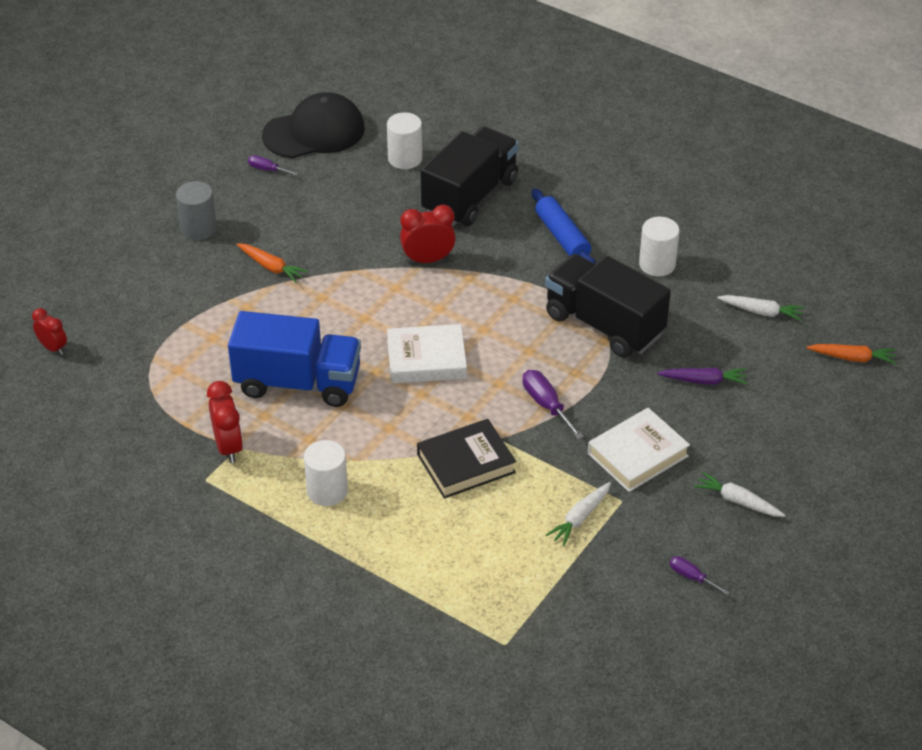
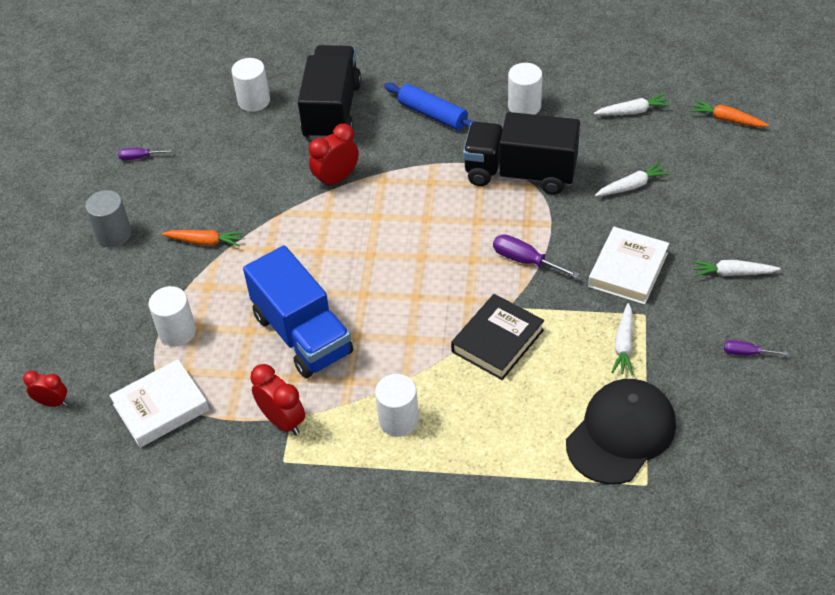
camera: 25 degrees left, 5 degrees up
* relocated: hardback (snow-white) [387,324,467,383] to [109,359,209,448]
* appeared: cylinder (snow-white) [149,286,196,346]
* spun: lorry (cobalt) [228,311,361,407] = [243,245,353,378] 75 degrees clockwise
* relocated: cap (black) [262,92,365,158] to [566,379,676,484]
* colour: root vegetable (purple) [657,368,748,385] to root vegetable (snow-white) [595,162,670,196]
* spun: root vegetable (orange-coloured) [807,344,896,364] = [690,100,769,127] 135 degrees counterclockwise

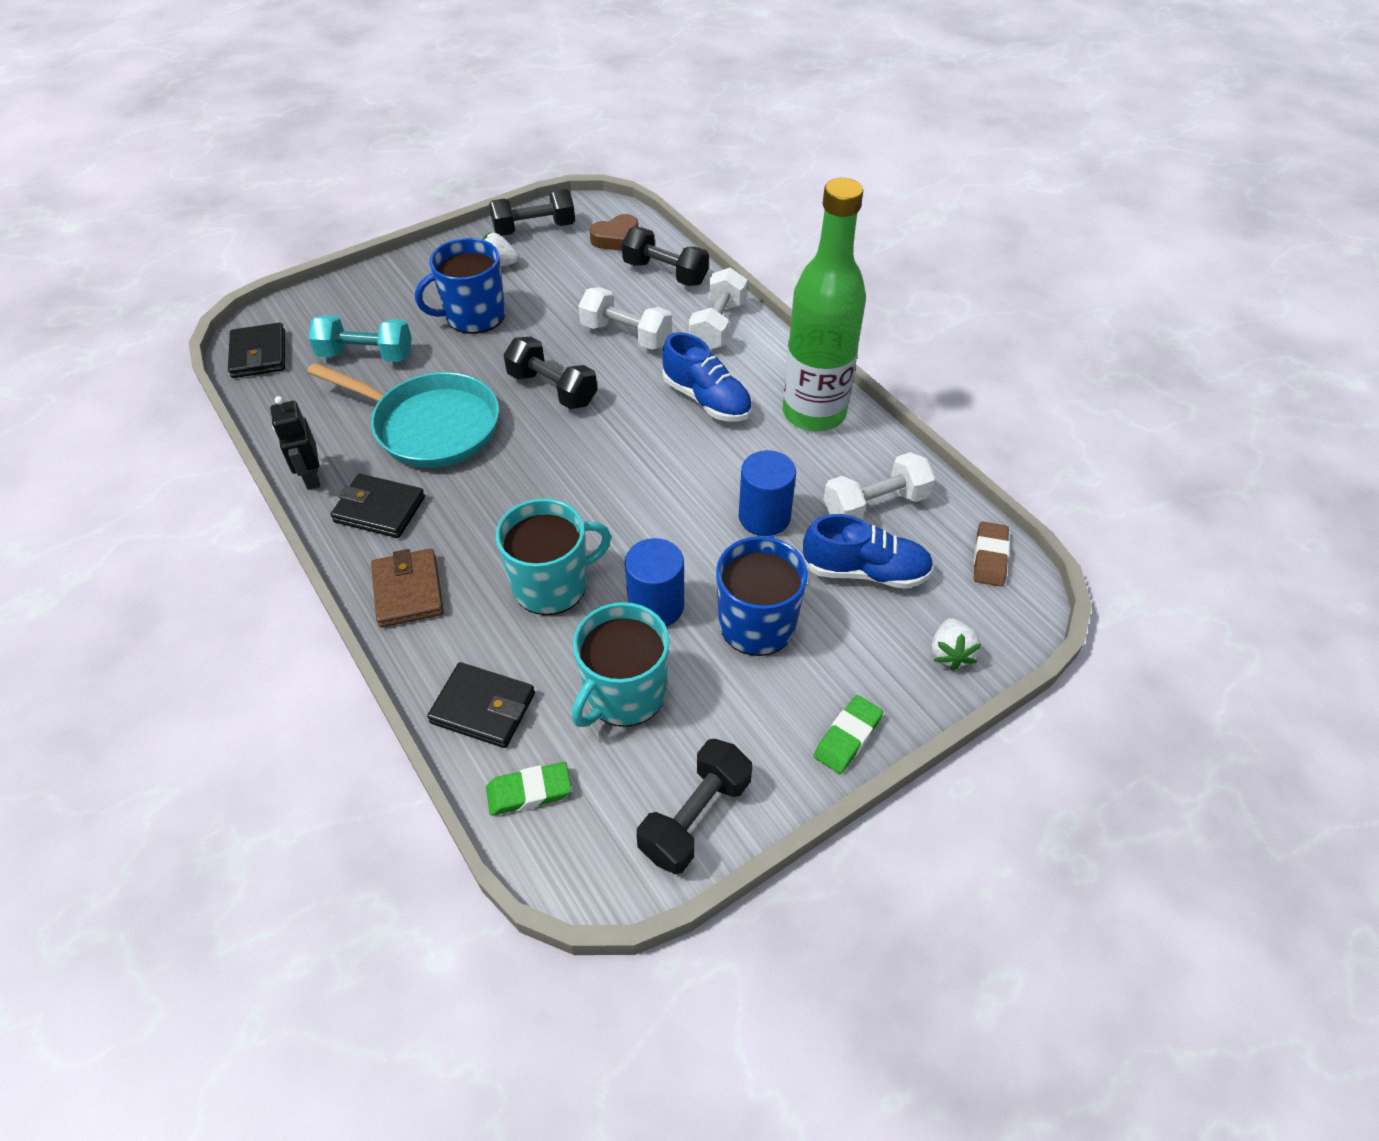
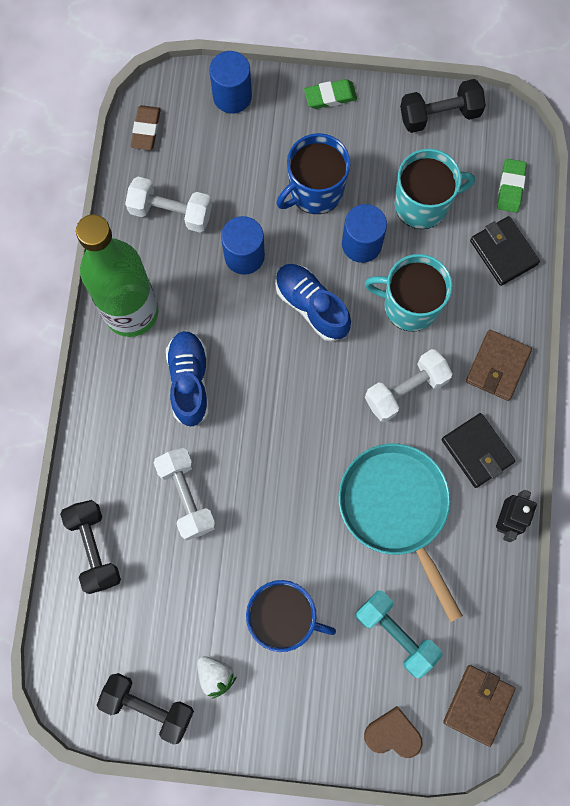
camera: 140 degrees left, 25 degrees up
* spun: pencil eraser (dark brown) [974,521,1009,586] = [131,105,161,150] 45 degrees counterclockwise
* exchanged: berry (snow-white) [932,618,981,671] to cylinder (cobalt) [209,51,252,114]
* relocated: shoe (cobalt) [803,514,934,589] to [275,264,351,342]
* relocated: heart (dark brown) [589,214,639,251] to [364,706,423,758]
* relocated: free weight (snow-white) [689,268,747,350] to [365,349,453,422]
* colour: billfold (black) [228,322,285,378] to billfold (dark brown) [443,665,515,747]
* spun: pencil eraser (emerald) [486,762,572,816] = [497,159,527,213] 75 degrees clockwise
* missing: free weight (black) [504,337,597,409]

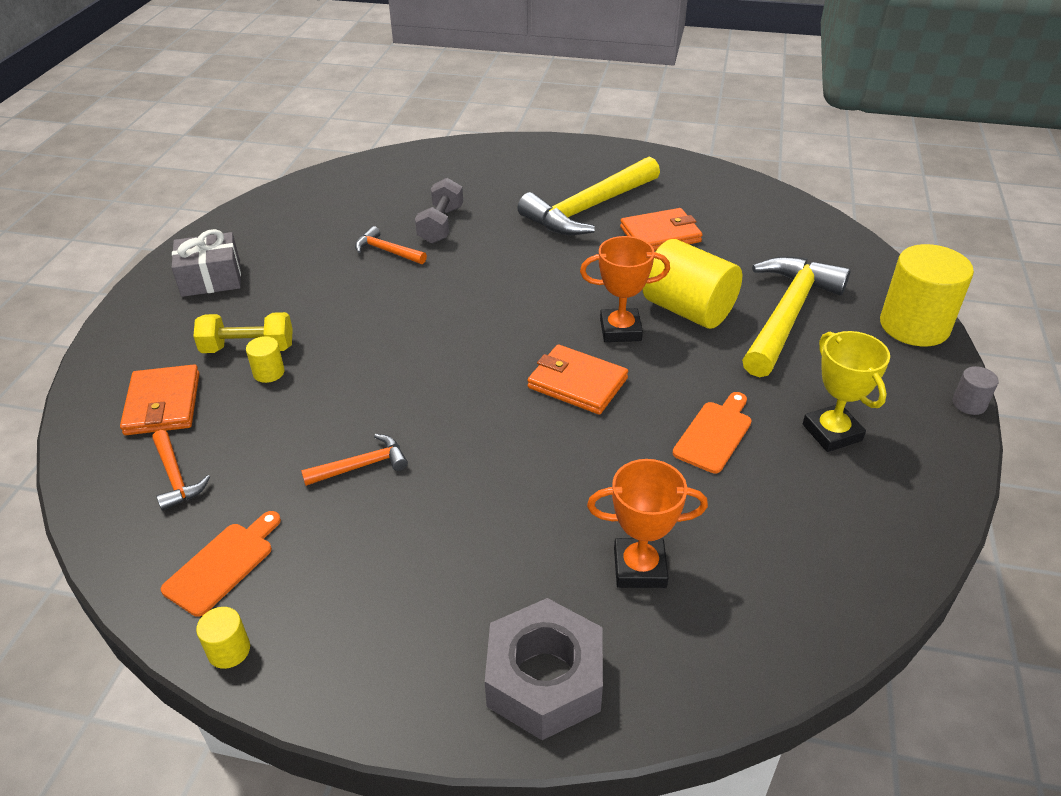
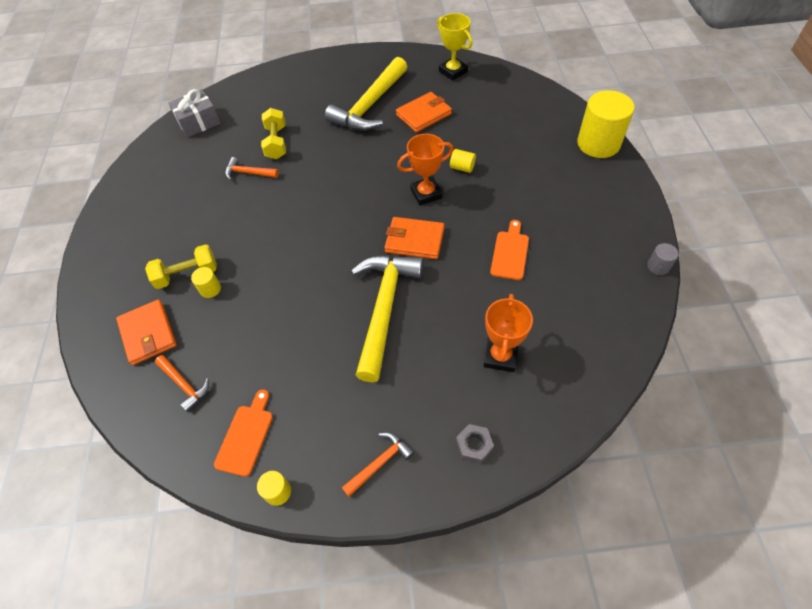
camera: 15 degrees left, 15 degrees up
* relocated: gift (ash-grey) [172,229,241,297] to [168,89,221,137]
* colour: free weight (ash-grey) [415,178,463,244] to free weight (yellow) [261,108,286,159]
* relocated: hammer (orange-coloured) [301,434,408,486] to [341,432,414,497]
* relocated: hammer (yellow) [742,256,851,377] to [351,255,423,382]
* relocated: prize cup (yellow) [803,331,890,452] to [437,13,473,81]
* size: cylinder (yellow) [643,239,742,329] = [450,149,476,173] x0.44
* size: nut (ash-grey) [485,598,603,740] = [456,424,494,464] x0.48
* spun: prize cup (orange-coloured) [587,459,708,588] = [484,294,533,372] 60 degrees counterclockwise
* relocated: cylinder (ash-grey) [952,366,999,415] to [647,243,679,275]

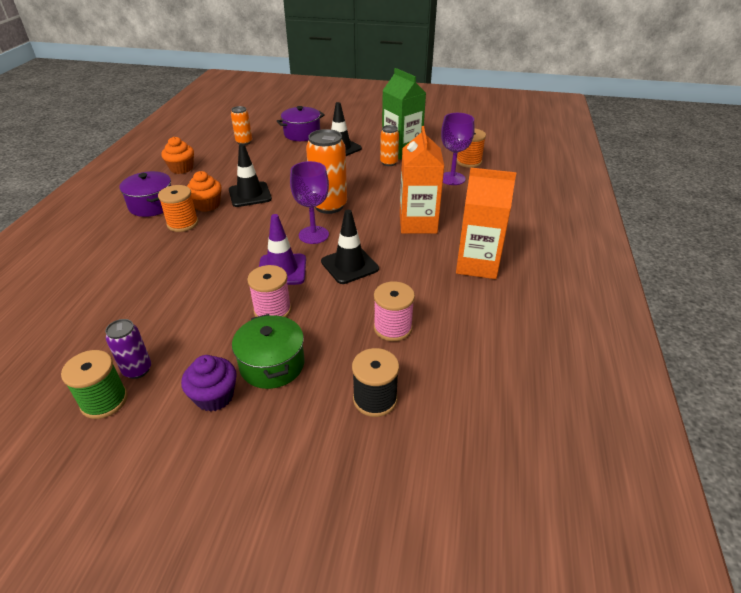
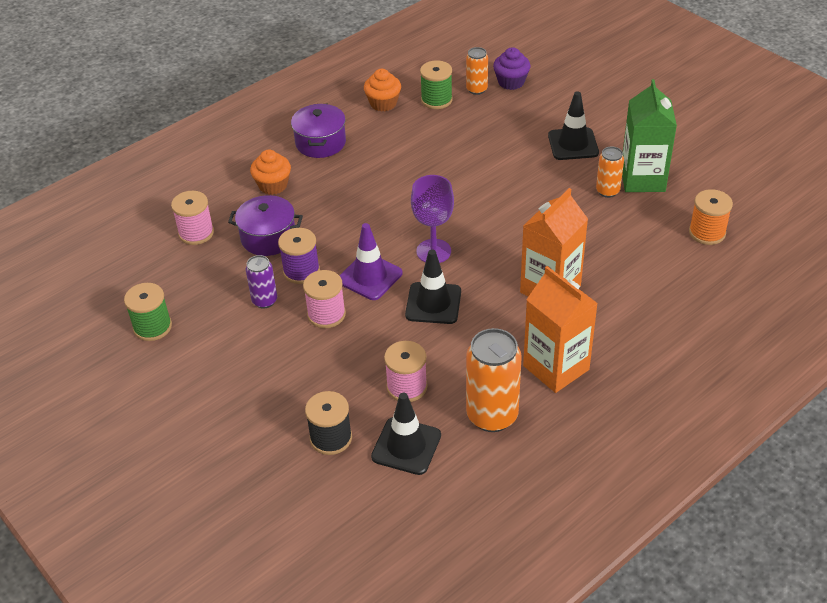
camera: 40 degrees right, 5 degrees up
* appeared: spool (rosy) [171,191,214,245]
* relocated: pot (purple) [277,106,325,141] to [228,195,303,256]
* relocated: can (purple) [105,319,151,379] to [246,255,277,309]
* relocated: cupcake (orange-coloured) [187,171,222,212] to [250,150,291,195]
* appeared: spool (purple) [278,228,320,284]
* relocated: safety cone (black) [229,144,272,207] to [371,393,441,475]
* appeared: spool (emerald) [420,61,453,109]
* relocated: can (orange-coloured) [306,129,347,214] to [466,328,522,432]
* relocated: cupcake (purple) [181,355,237,412] to [493,47,531,90]
* missing: spool (orange-coloured) [158,185,198,232]
* missing: pot (emerald) [232,314,305,389]
* missing: chalice (purple) [441,113,474,185]

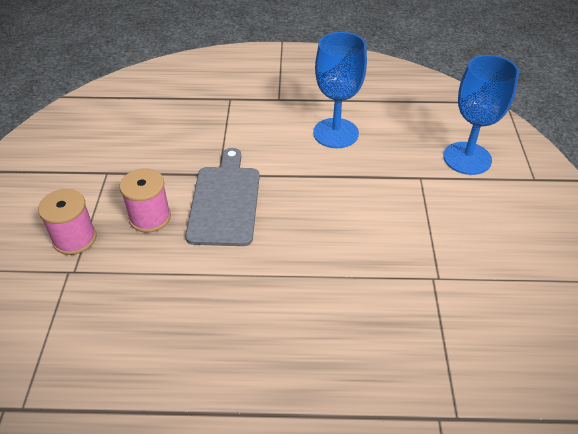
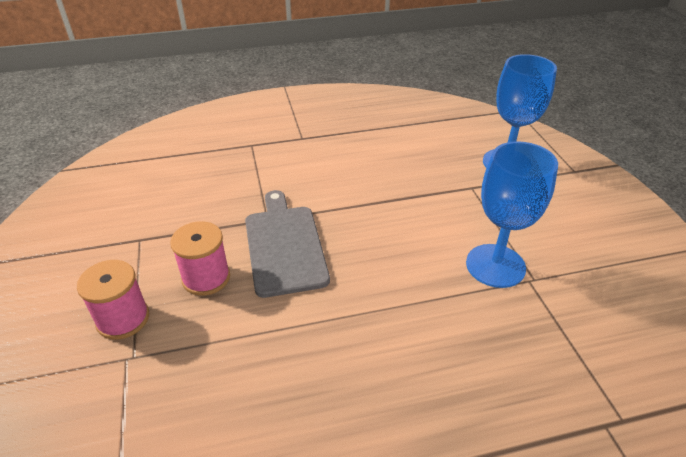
camera: 15 degrees left, 5 degrees down
* relocated: chalice (cobalt) [313,32,367,148] to [466,141,558,288]

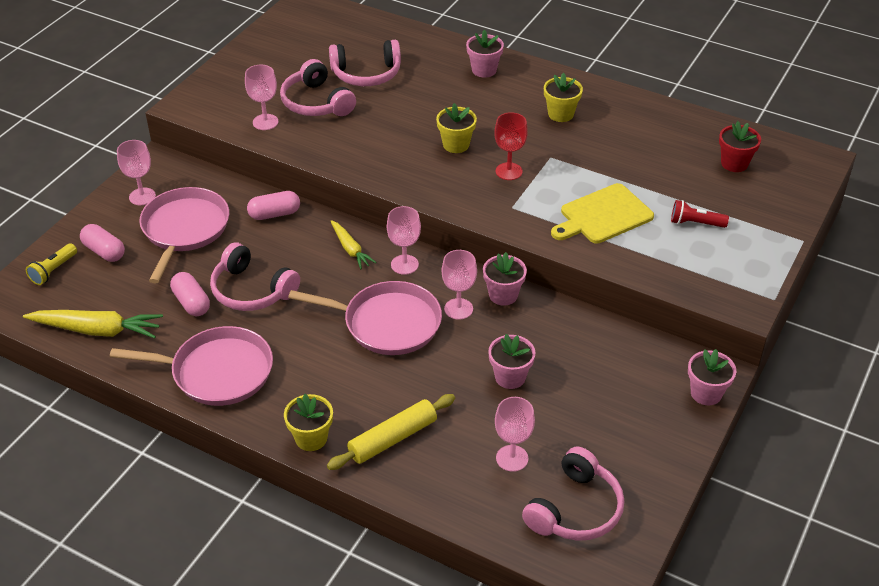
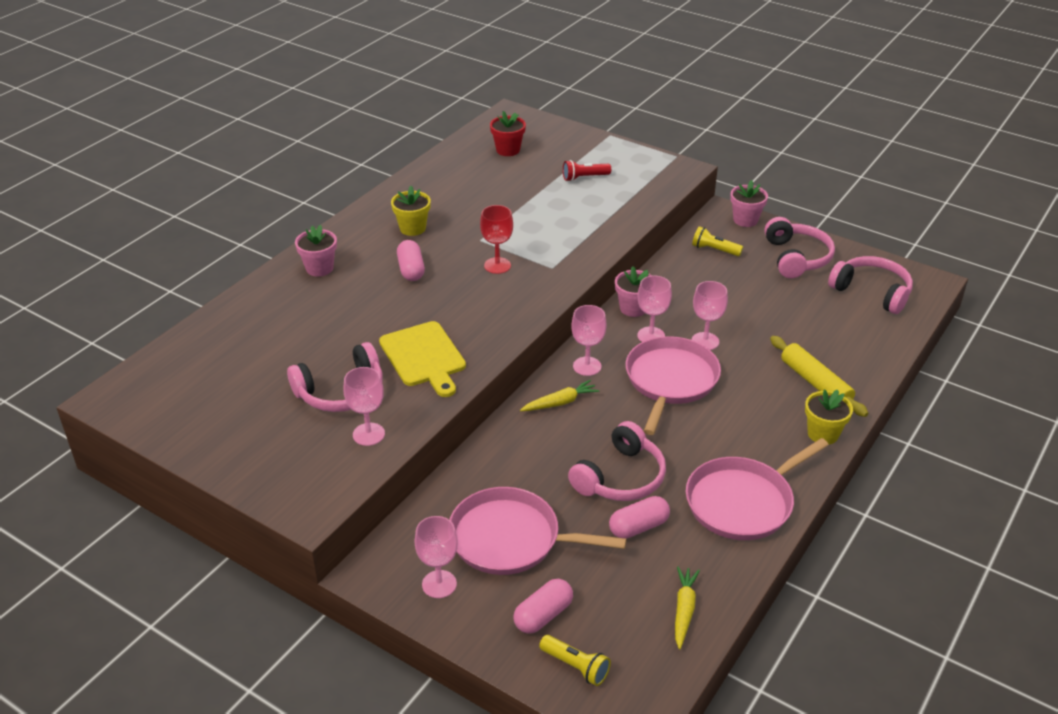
camera: 85 degrees left, 5 degrees down
* relocated: cutting board (yellow) [551,183,654,243] to [379,321,466,397]
* relocated: pill (rosy) [247,191,300,220] to [397,240,425,281]
* spun: flashlight (scarlet) [671,200,729,228] = [563,160,611,181] 60 degrees clockwise
* size: root vegetable (yellow) [23,310,163,338] = [675,567,700,649] x0.60
* spun: skillet (rosy) [110,326,273,406] = [686,438,829,540] 135 degrees counterclockwise
* appeared: flashlight (yellow) [692,226,743,256]
* relocated: chalice (rosy) [495,397,535,472] to [692,281,728,350]
* relocated: over-ear headphones (rosy) [329,40,401,86] to [764,217,835,278]
* missing: plant pot (yellow) [436,103,477,153]
* missing: plant pot (rosy) [488,334,535,389]

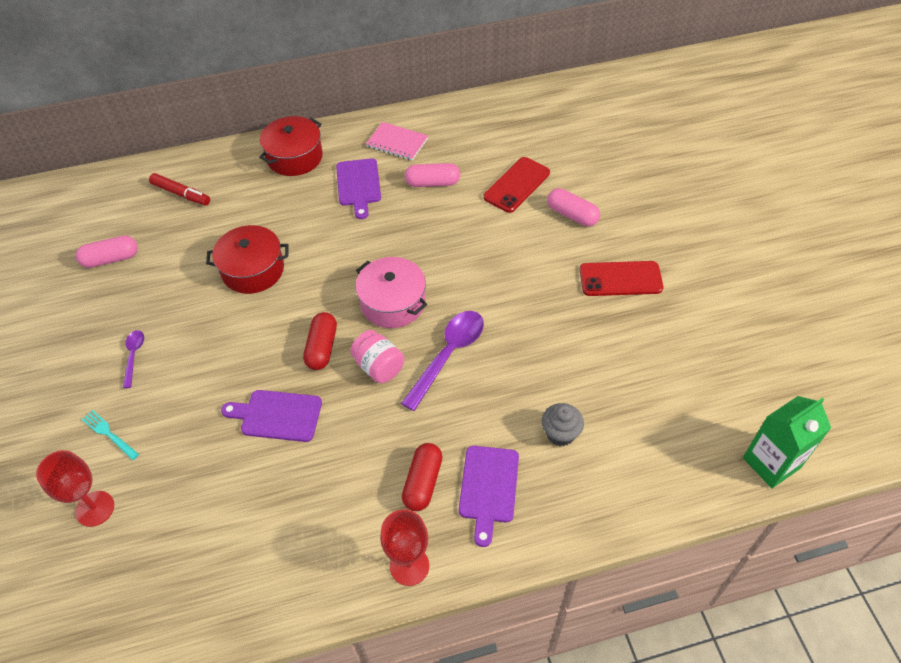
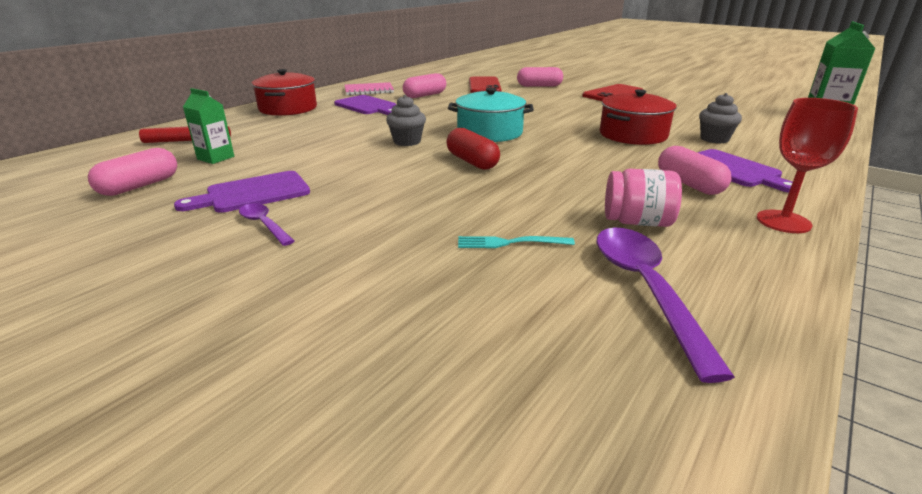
camera: 40 degrees left, 25 degrees down
* relocated: cutting board (purple) [221,390,322,442] to [174,171,310,213]
* appeared: carton (emerald) [183,88,234,164]
* appeared: cupcake (ash-grey) [386,95,426,146]
* colour: pot (rosy) [356,257,427,328] to pot (aqua) [448,88,534,142]
* relocated: table fork (aqua) [82,410,139,460] to [458,236,575,248]
* relocated: teaspoon (purple) [401,311,484,411] to [597,227,735,383]
* relocated: pot (scarlet) [206,225,289,294] to [600,89,677,145]
* relocated: preserve jar (rosy) [350,330,404,383] to [605,169,682,227]
* colour: pill (scarlet) [402,443,442,511] to pill (rosy) [658,146,731,195]
* missing: chalice (scarlet) [36,450,114,527]

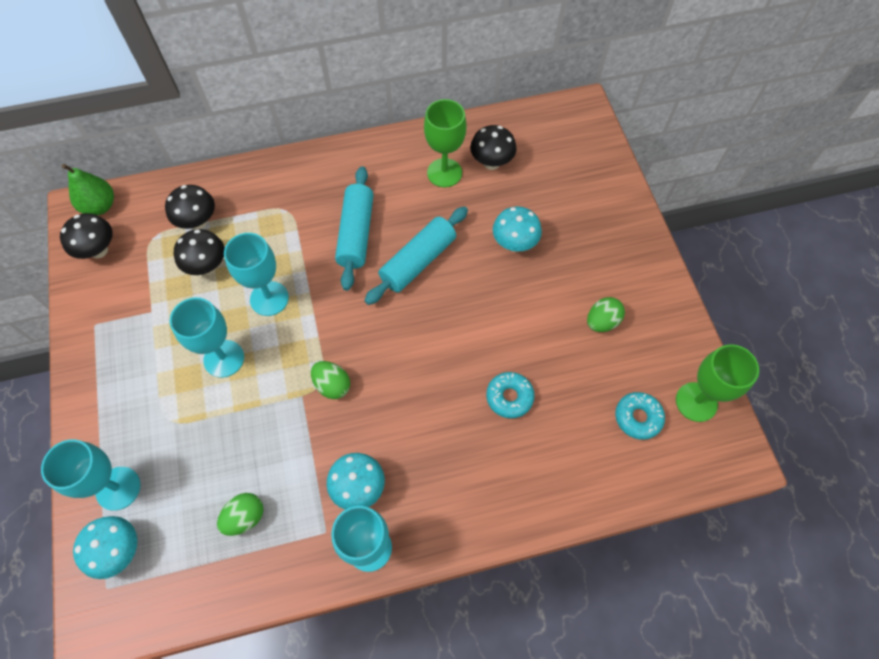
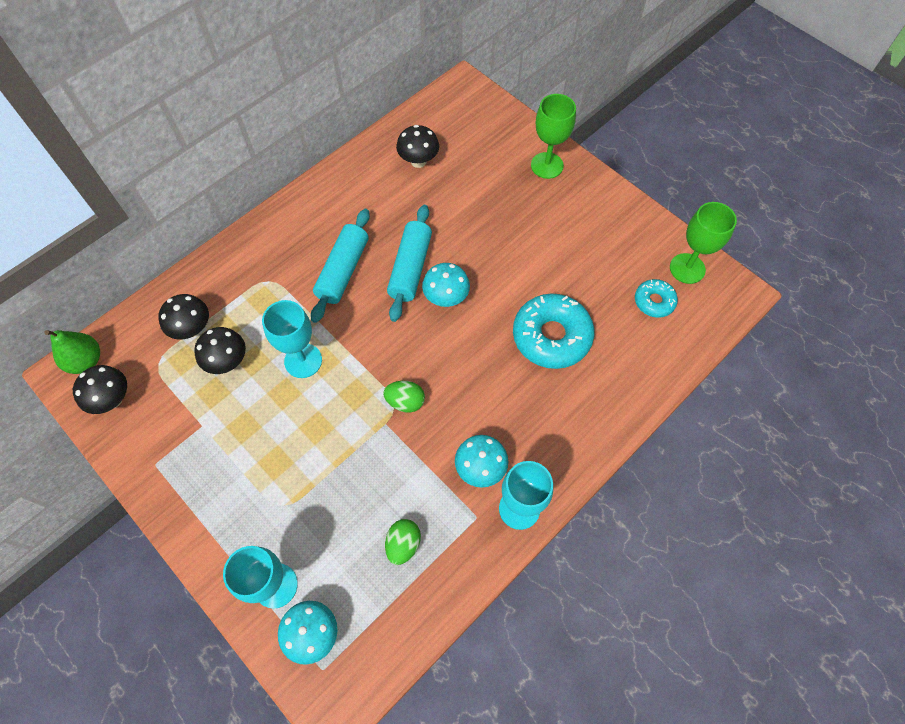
camera: 30 degrees left, 0 degrees up
* spun: pastry roller (aqua) [335,166,374,291] = [311,209,370,323] 45 degrees clockwise
* relocated: fungus (aqua) [493,206,542,252] to [422,263,470,307]
* size: doughnut (aqua) [486,372,535,418] = [513,293,594,369] x1.86
* relocated: chalice (emerald) [424,99,467,187] to [531,94,576,179]
* missing: chalice (aqua) [170,297,244,378]
* missing: egg shape (emerald) [587,297,625,332]

